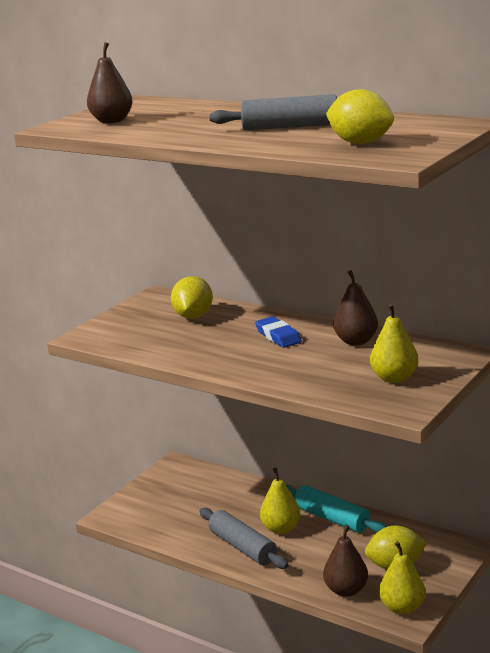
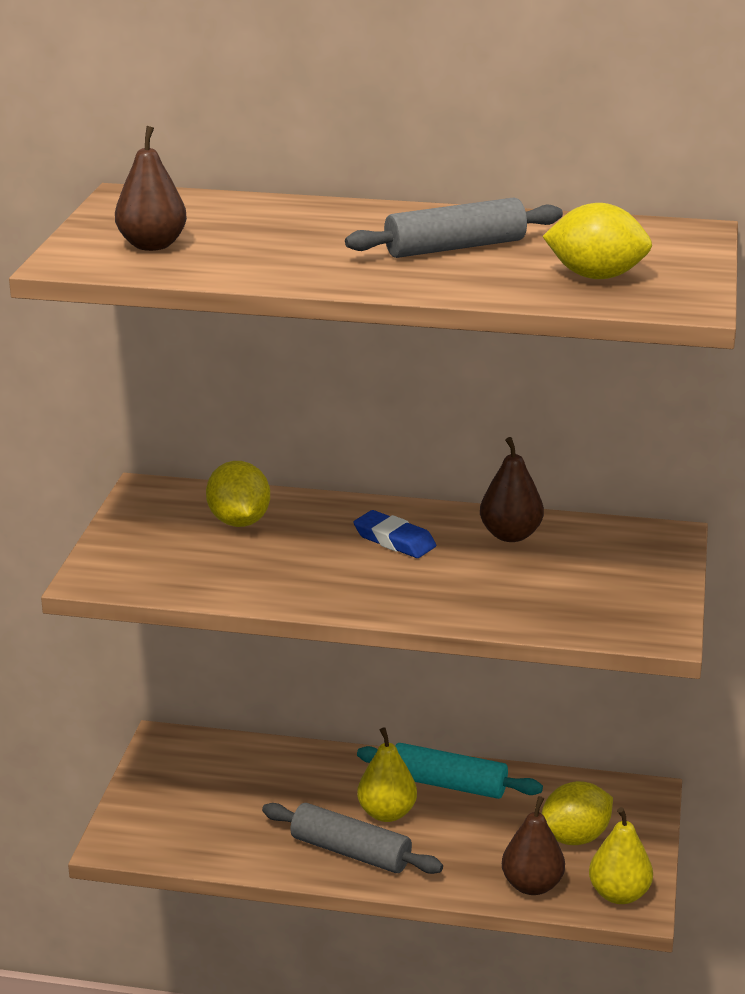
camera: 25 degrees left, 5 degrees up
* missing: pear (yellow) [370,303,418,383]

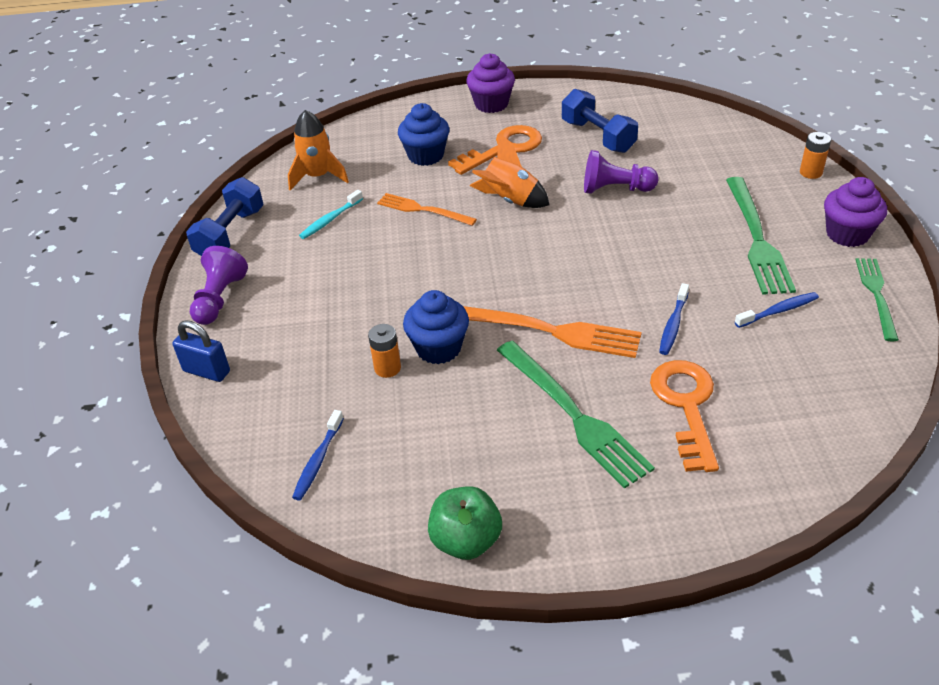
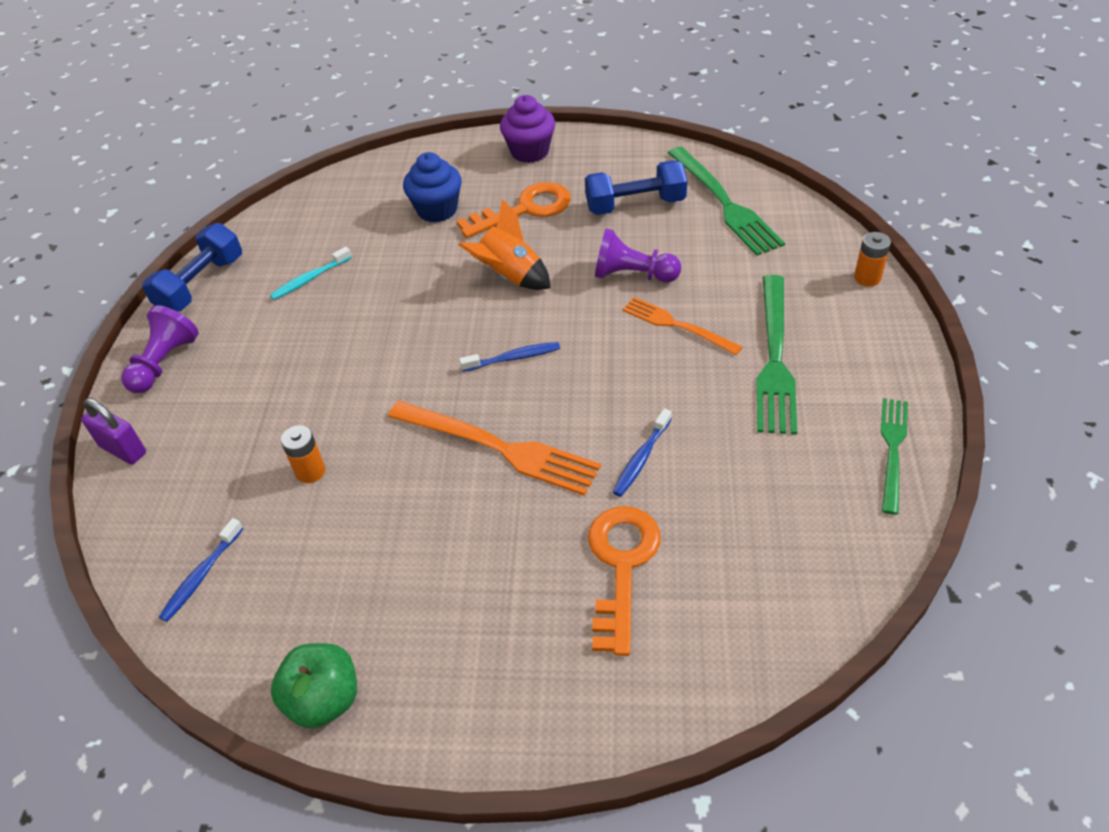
camera: 10 degrees right, 5 degrees up
* colour: small lock (cobalt) [173,320,230,382] to small lock (purple) [81,398,146,465]
* relocated: dental brush (cobalt) [735,292,819,328] to [459,342,560,372]
* spun: free weight (cobalt) [562,89,638,153] = [585,160,687,215] 75 degrees counterclockwise
* relocated: table fork (orange-coloured) [377,193,477,226] to [622,297,742,355]
* relocated: table fork (emerald) [497,341,655,489] to [668,147,785,256]
* missing: rocket (orange-coloured) [288,110,349,191]
* missing: cupcake (cobalt) [403,290,469,364]
* missing: cupcake (purple) [824,177,887,247]

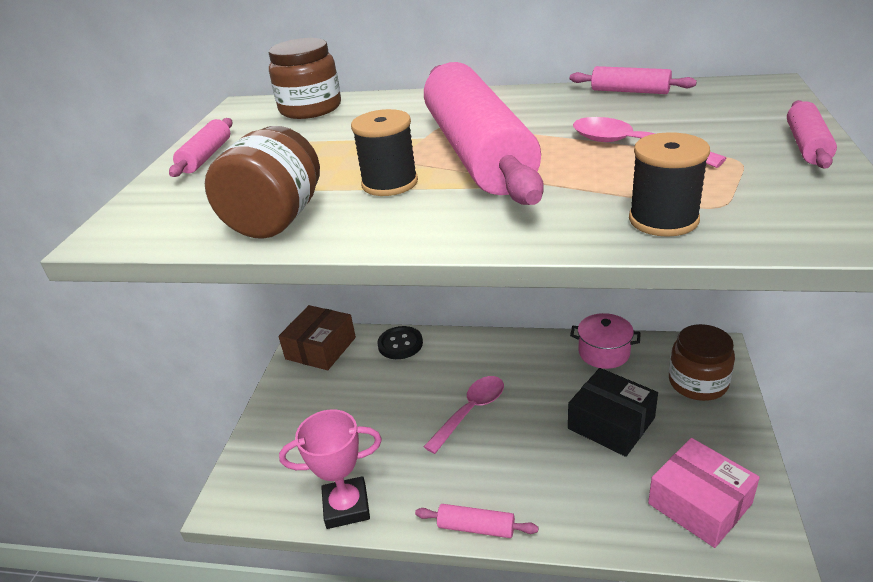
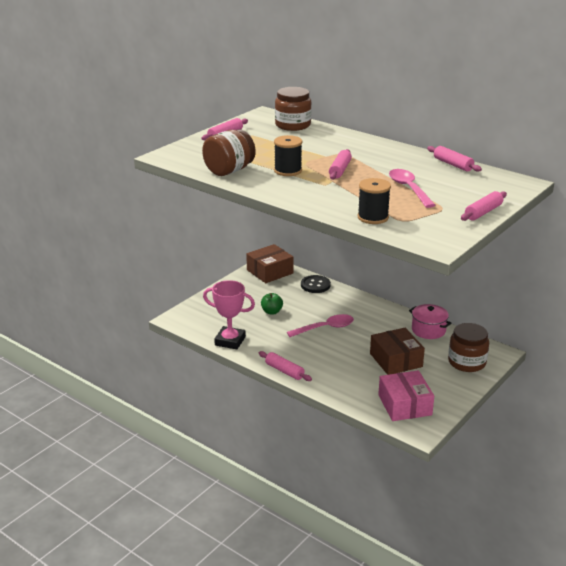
camera: 25 degrees right, 5 degrees down
* appeared: toy apple (emerald) [261,293,283,315]
* size: pastry roller (rosy) [424,62,544,205] = [329,149,352,180] x0.42
* colour: box (black) [568,368,658,457] to box (dark brown) [370,328,425,375]

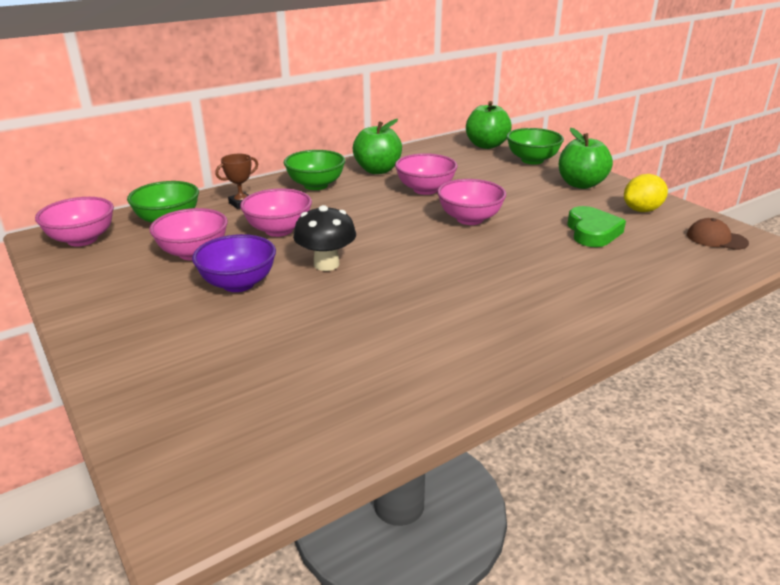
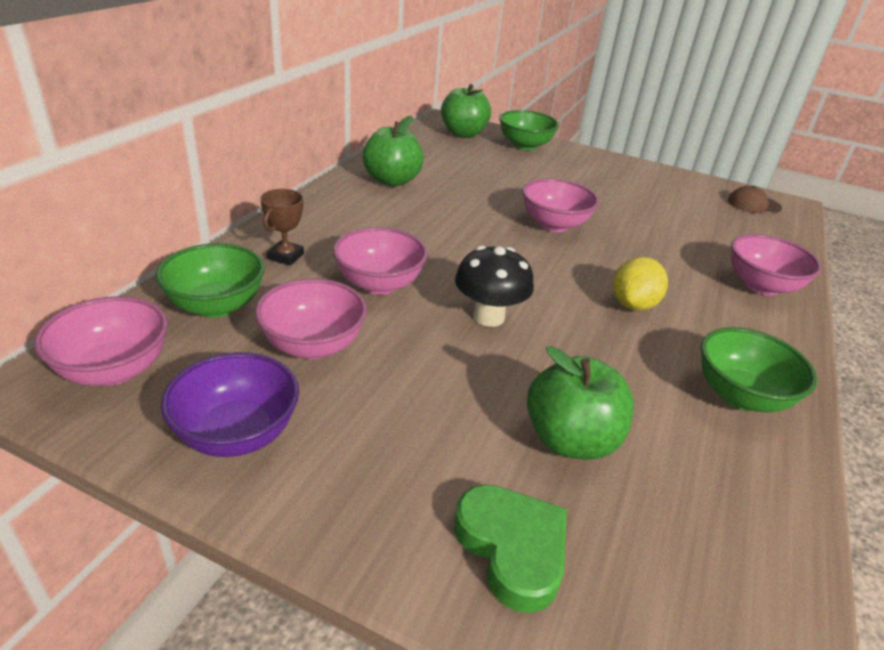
camera: 35 degrees left, 5 degrees up
* relocated: bowl (purple) [192,234,276,292] to [161,352,299,457]
* relocated: heart (emerald) [567,206,626,247] to [454,485,567,613]
* relocated: toy apple (emerald) [559,128,613,189] to [527,346,634,459]
* relocated: citrus fruit (yellow) [624,174,668,212] to [613,257,668,311]
* relocated: bowl (emerald) [284,150,345,190] to [701,327,817,412]
* relocated: bowl (rosy) [395,153,458,195] to [731,234,822,296]

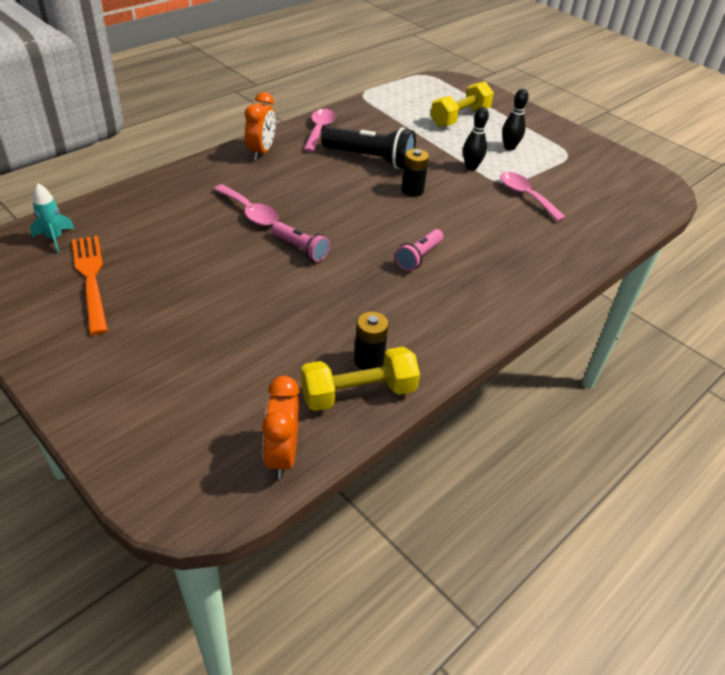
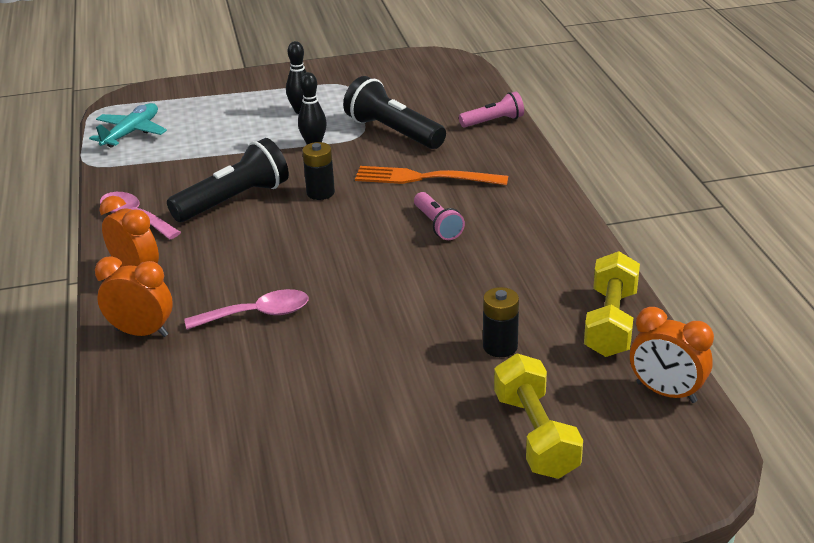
camera: 55 degrees left, 10 degrees down
* appeared: toy plane (aqua) [89,103,167,148]
* appeared: bedside clock (orange-coloured) [95,256,173,337]
* exchanged: teaspoon (rosy) [500,172,566,221] to flashlight (black) [343,76,446,149]
* relocated: table fork (orange-coloured) [72,236,108,335] to [355,166,508,185]
* relocated: flashlight (rosy) [272,222,330,262] to [459,92,524,128]
* relocated: battery (black) [354,312,388,370] to [483,287,519,357]
* relocated: free weight (yellow) [430,82,494,127] to [494,354,583,479]
* missing: rocket (aqua) [30,183,75,252]

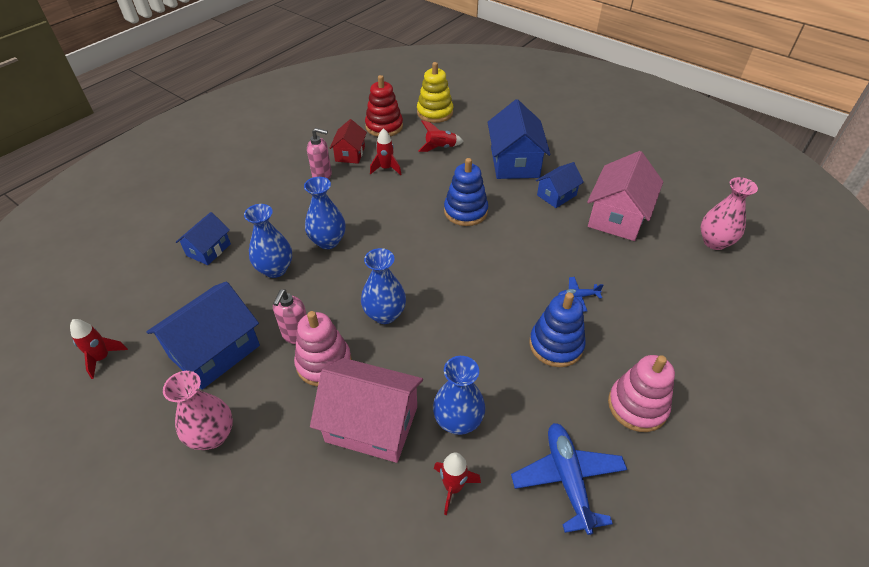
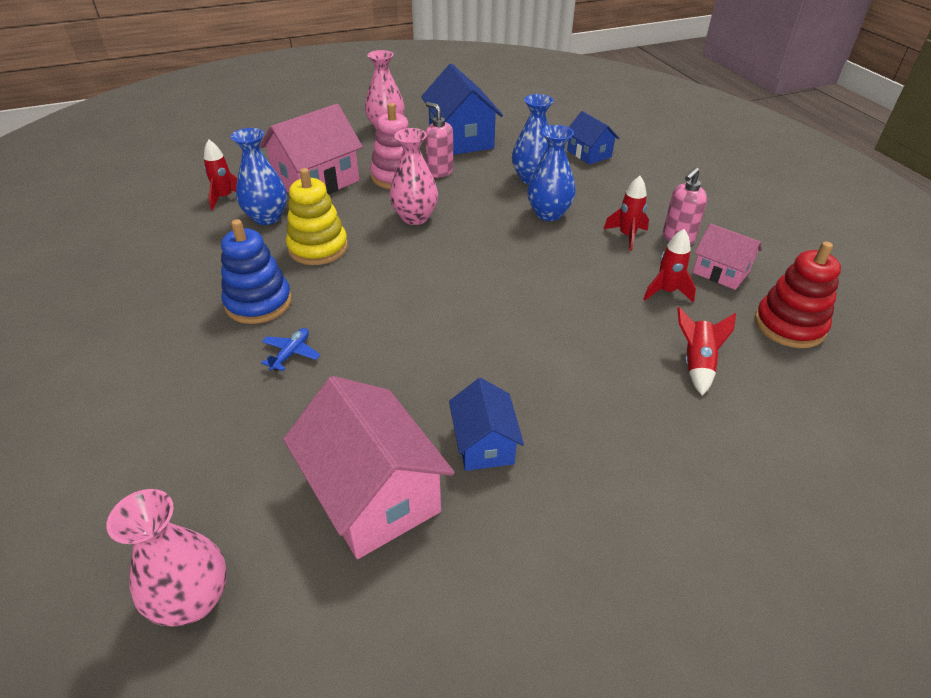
camera: 120 degrees right, 5 degrees down
* relocated: stacking rings (yellow) [417,62,453,123] to [286,168,348,265]
* colour: vase (cobalt) [361,248,406,324] to vase (rosy) [389,128,438,225]
* relocated: rocket (scarlet) [70,319,128,379] to [604,176,649,251]
* colour: cottage (scarlet) [330,119,367,164] to cottage (rosy) [693,224,762,290]
* missing: stacking rings (cobalt) [444,158,488,226]
* missing: cottage (cobalt) [487,99,551,179]
* missing: toy plane (cobalt) [511,423,627,535]
* missing: stacking rings (rosy) [608,355,675,432]

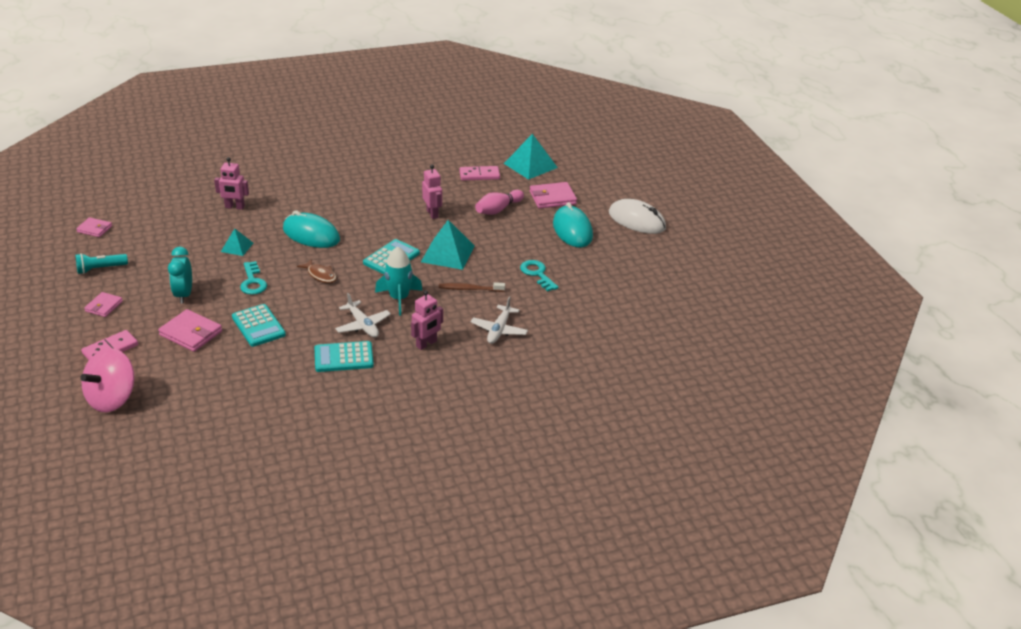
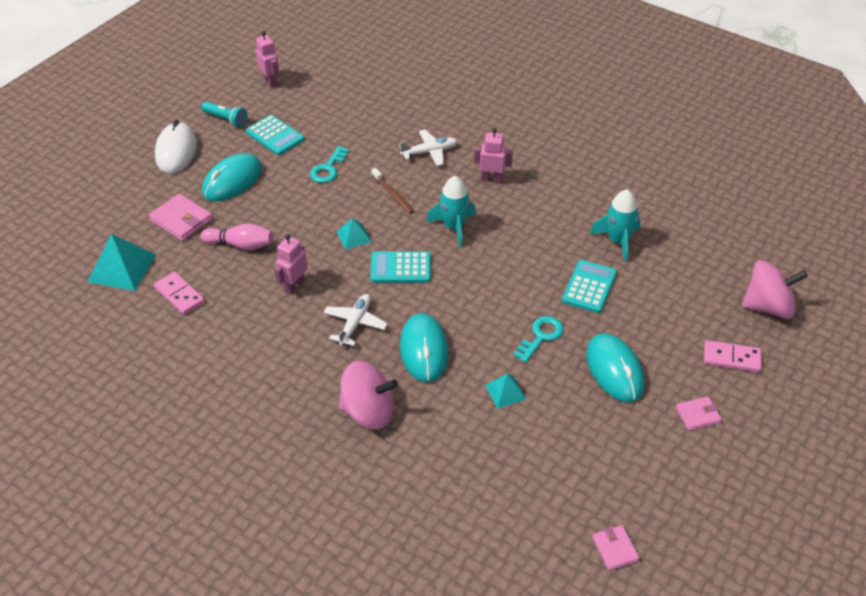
camera: 125 degrees left, 10 degrees up
* relocated: flashlight (aqua) [75,253,128,274] to [202,101,247,127]
* relocated: pocket calculator (aqua) [315,341,374,372] to [246,115,304,155]
* relocated: robot (rosy) [214,157,249,210] to [256,31,279,87]
* relocated: toy plane (snow-white) [335,293,391,338] to [324,294,388,346]
* size: pyramid shape (aqua) [421,220,475,270] = [337,218,372,250] x0.56
* appeared: whirligig (rosy) [339,361,398,429]
* exchanged: bedside clock (aqua) [168,247,192,304] to computer mouse (aqua) [586,333,644,402]
* appeared: rocket (aqua) [590,189,640,262]
* missing: billfold (rosy) [158,309,222,352]
* missing: fish figure (dark brown) [297,259,337,283]

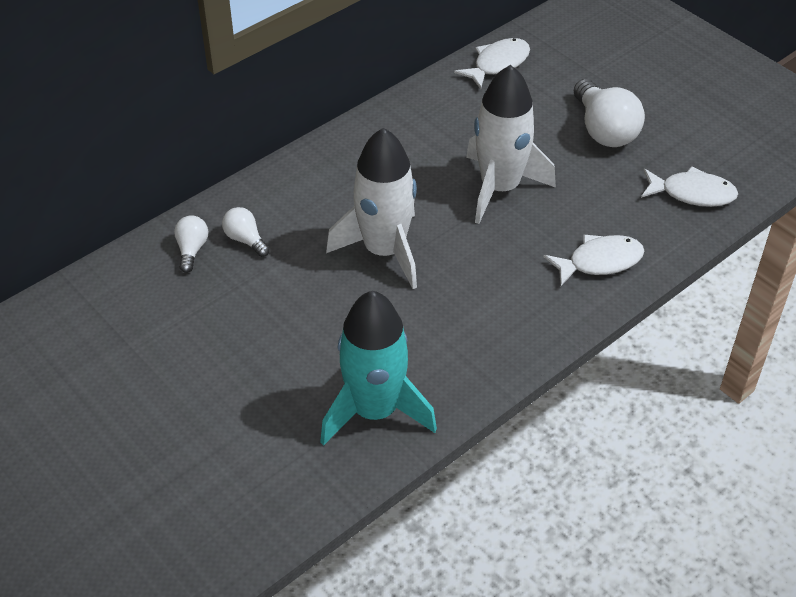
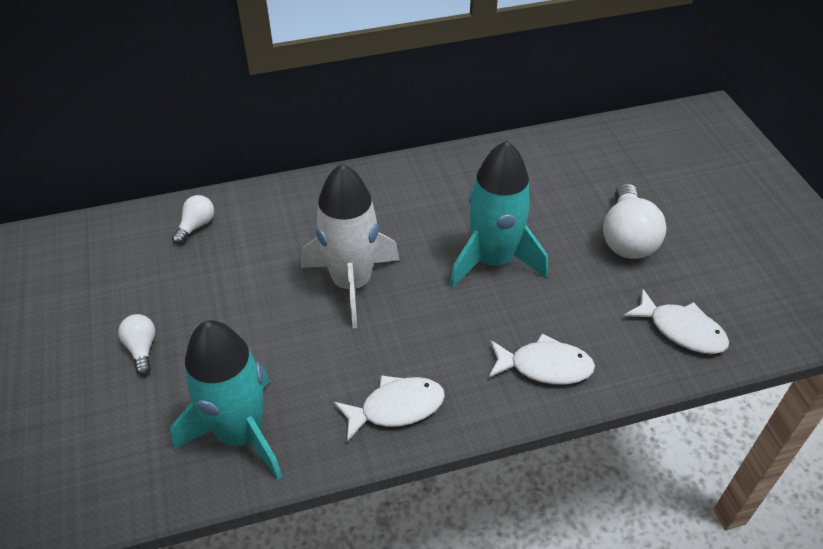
camera: 25 degrees right, 0 degrees up
* relocated: lightbulb (snow-white) [222,207,270,257] to [118,314,155,375]
* relocated: fish figure (snow-white) [454,38,530,89] to [334,375,445,442]
* colour: rocket (snow-white) [466,65,556,224] to rocket (aqua) [450,141,548,288]

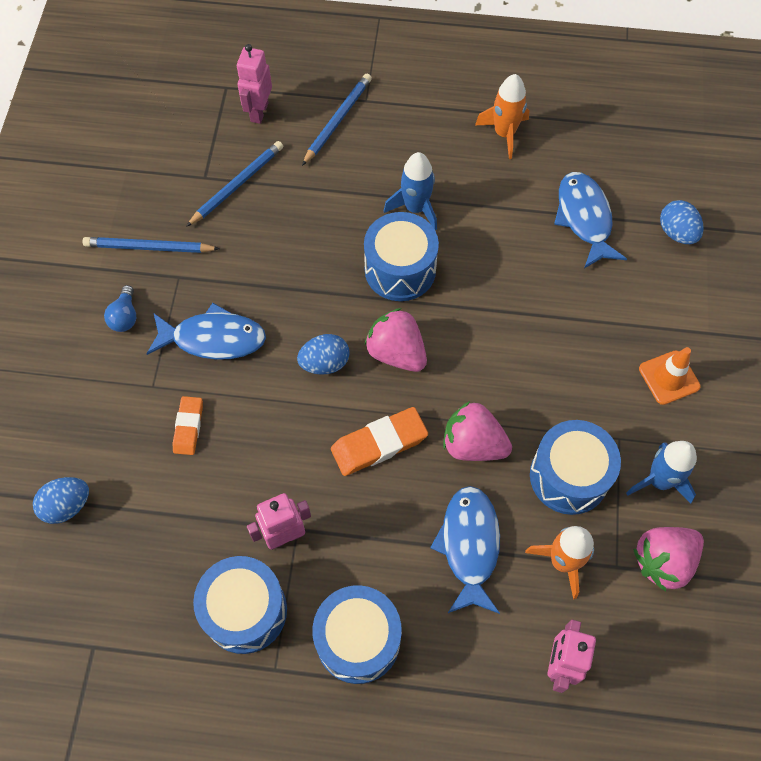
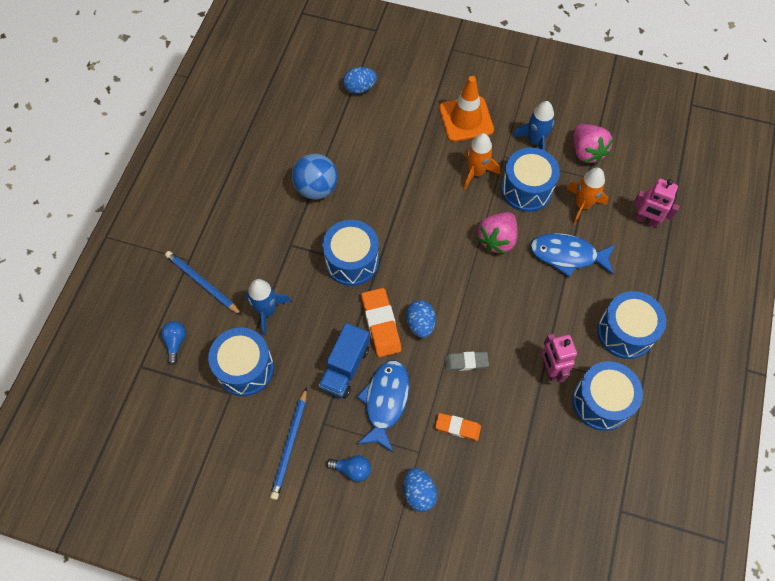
camera: 80 degrees left, 0 degrees up
* exchanged: robot (rosy) [237,44,272,124] to lightbulb (cobalt) [161,321,186,365]
* exchanged: wooden pencil (cobalt) [186,141,283,227] to toy drum (cobalt) [208,328,274,396]
* relocated: rocket (cobalt) [384,152,437,230] to [245,279,291,336]
* appeared: play ball (cobalt) [292,154,338,200]
* appeared: lorry (cobalt) [319,323,370,398]
* relocated: pencil eraser (orange-coloured) [331,407,428,476] to [361,288,401,357]
* relocated: egg shape (cobalt) [33,477,89,524] to [403,468,437,512]
* size: safety cone (orange-coloured) [639,347,701,405] = [439,76,494,142] x1.51
* appeared: pencil eraser (ash-grey) [444,351,489,371]
* relocated: rocket (orange-coloured) [475,74,530,159] to [464,133,500,190]
* missing: berry (rosy) [364,308,427,372]
* missing: fish figure (cobalt) [554,172,627,269]

